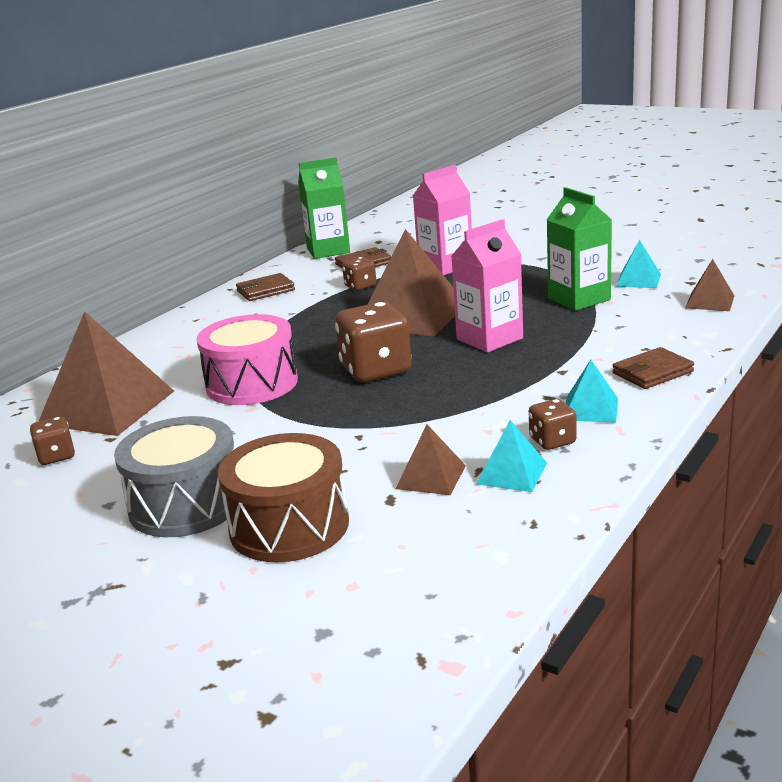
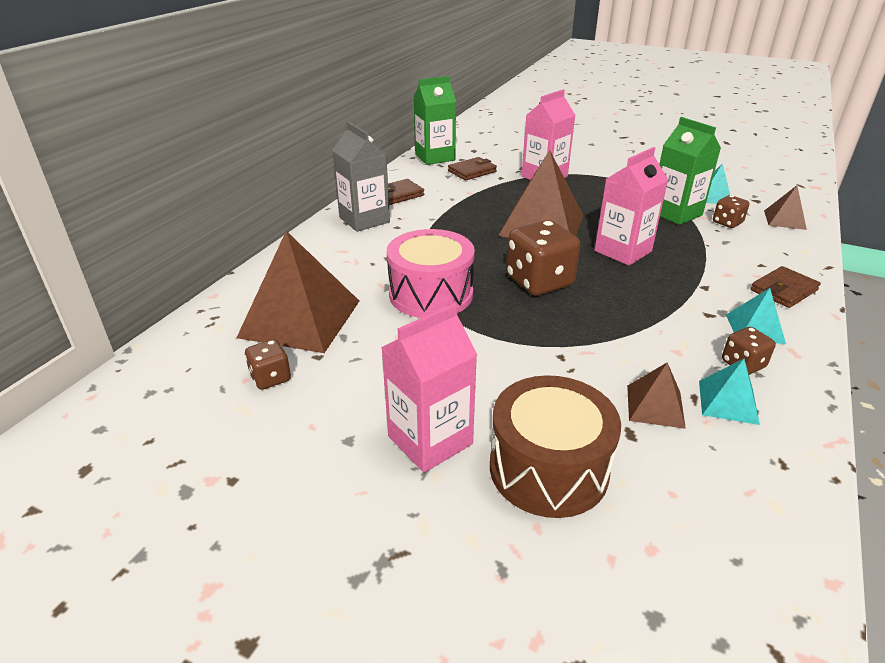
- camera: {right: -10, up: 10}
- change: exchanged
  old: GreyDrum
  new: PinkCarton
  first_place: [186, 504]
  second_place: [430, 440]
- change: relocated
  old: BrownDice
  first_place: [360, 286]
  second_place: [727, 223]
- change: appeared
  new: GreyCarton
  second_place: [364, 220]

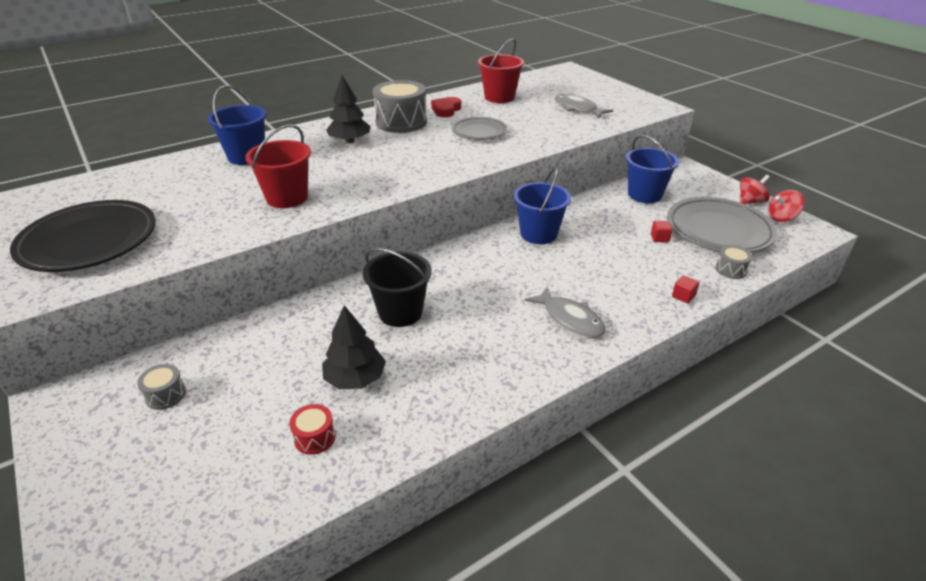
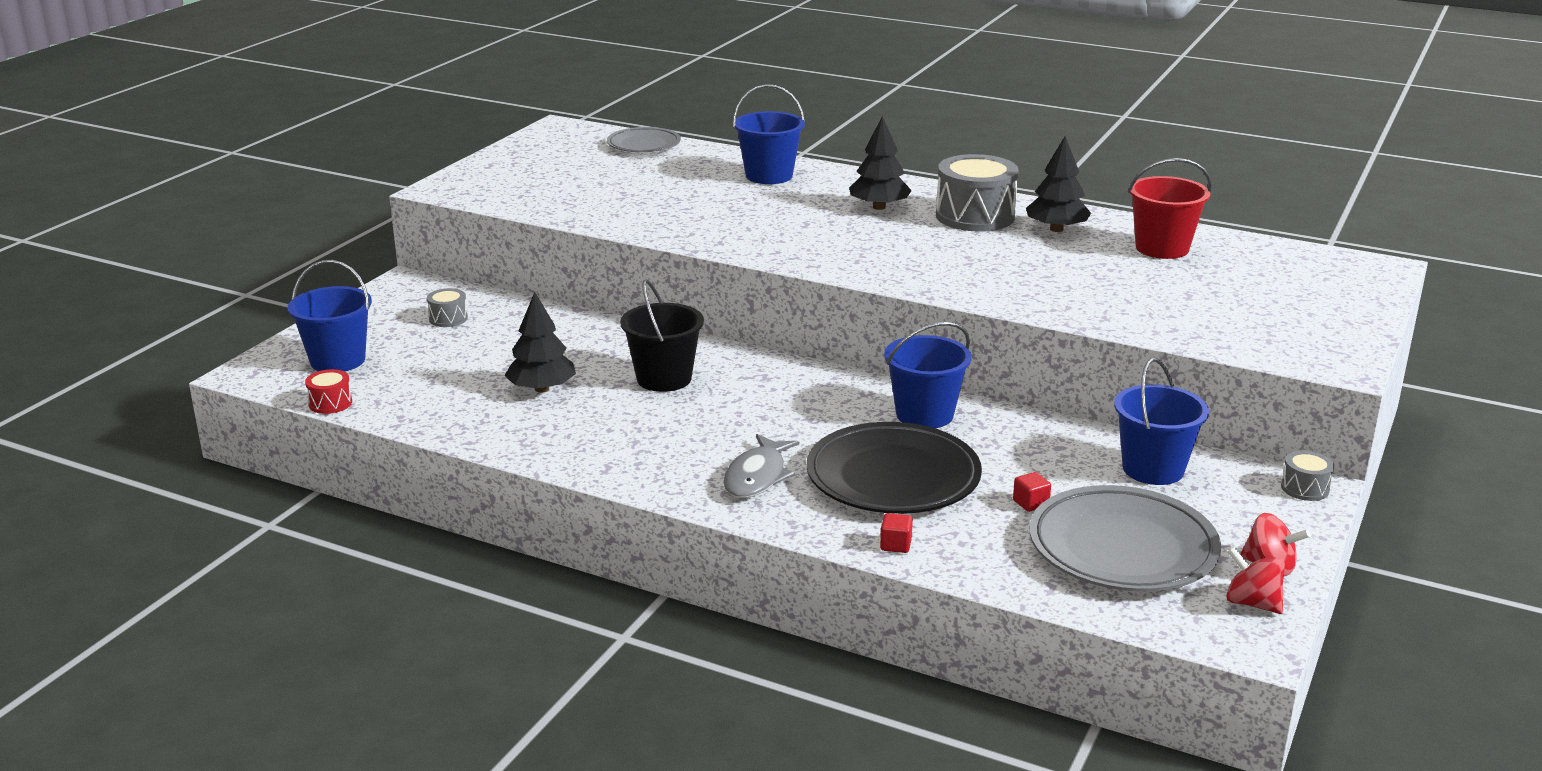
- camera: {right: 60, up: -10}
- change: relocated
  old: BlackPlate
  first_place: [89, 242]
  second_place: [893, 478]
- change: missing
  old: RedBucket
  first_place: [287, 198]
- change: relocated
  old: RedDrum
  first_place: [314, 437]
  second_place: [330, 403]
- change: exchanged
  old: RedHeart
  new: BlackTree
  first_place: [446, 110]
  second_place: [1056, 229]
- change: relocated
  old: GreyPlate
  first_place: [479, 132]
  second_place: [644, 145]
- change: missing
  old: GreyFish
  first_place: [577, 109]
- change: relocated
  old: GreyDrum
  first_place: [730, 270]
  second_place: [1305, 488]
- change: appeared
  new: BlueBucket
  second_place: [338, 360]

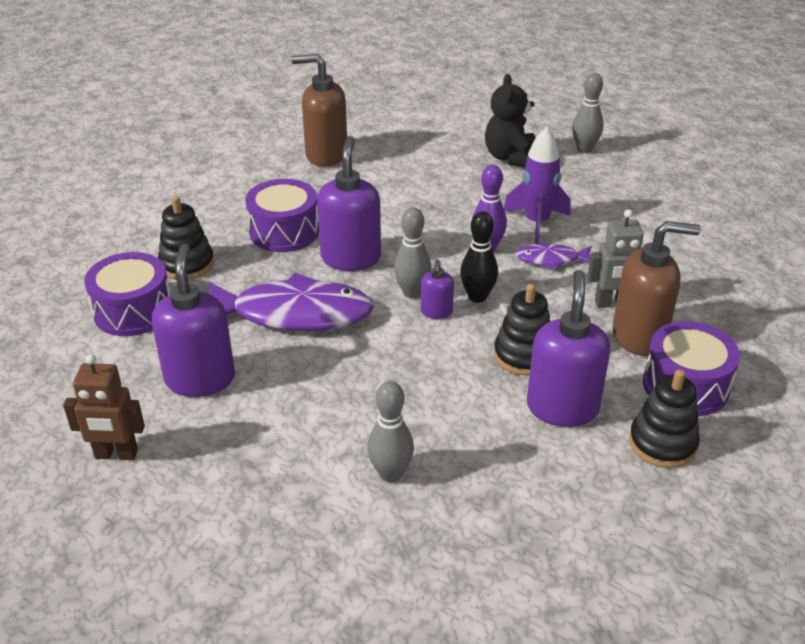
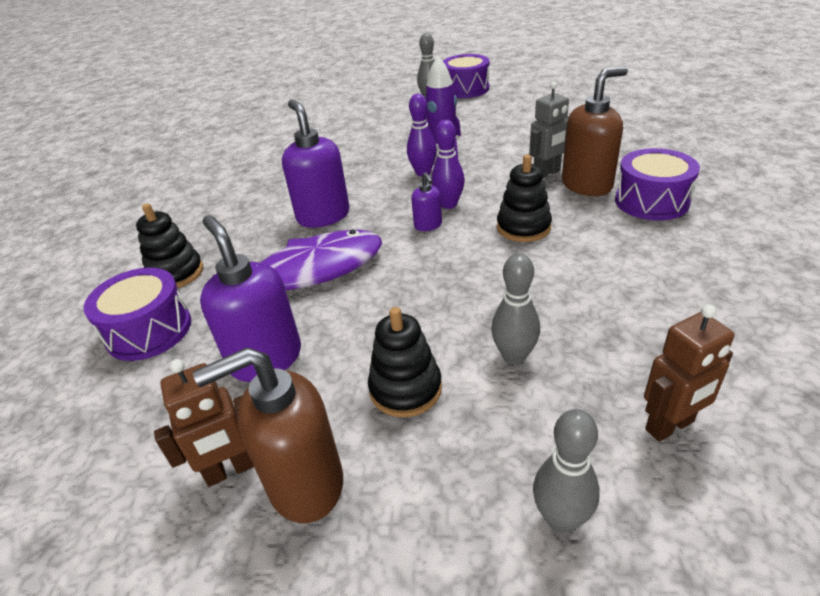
- camera: {right: -25, up: 0}
- change: relocated
  old: PurpleDrum
  first_place: [284, 232]
  second_place: [465, 89]
- change: relocated
  old: BrownSoapDispenser
  first_place: [326, 155]
  second_place: [305, 484]
- change: relocated
  old: GreyBowlingPin
  first_place: [412, 292]
  second_place: [561, 518]
- change: colour
  old: BlackBowlingPin
  new: PurpleBowlingPin
  first_place: [477, 297]
  second_place: [449, 204]
- change: missing
  old: BlackTeddyBear
  first_place: [510, 158]
- change: missing
  old: PurpleFish
  first_place: [551, 259]
- change: missing
  old: PurpleSoapDispenser
  first_place: [562, 407]
- change: relocated
  old: BlackStackingToy
  first_place: [662, 443]
  second_place: [405, 389]
- change: appeared
  new: BrownRobot
  second_place: [670, 426]

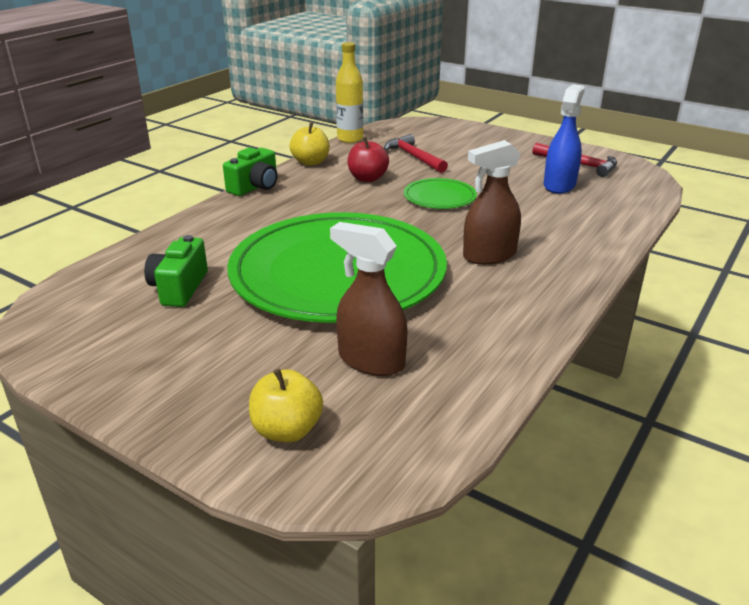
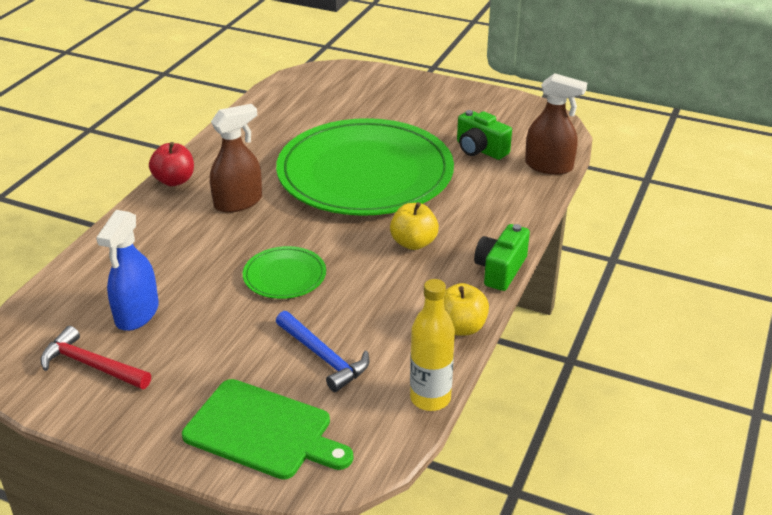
- camera: {right: 170, up: 5}
- change: spun
  old: GreenCamera
  first_place: [179, 288]
  second_place: [480, 149]
  degrees: 135
- change: relocated
  old: YellowApple
  first_place: [287, 430]
  second_place: [413, 243]
- change: relocated
  old: BrownSprayBottle
  first_place: [371, 360]
  second_place: [549, 166]
- change: relocated
  old: RedApple
  first_place: [367, 178]
  second_place: [174, 180]
- change: colour
  old: RedHammer
  new: BlueHammer
  first_place: [414, 157]
  second_place: [323, 357]
- change: appeared
  new: GreenCuttingBoard
  second_place: [263, 431]

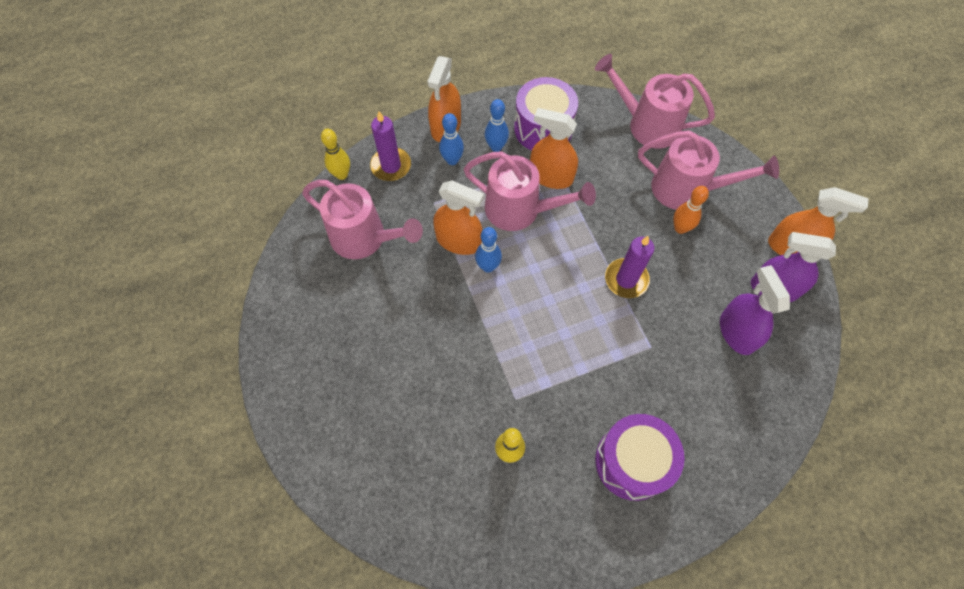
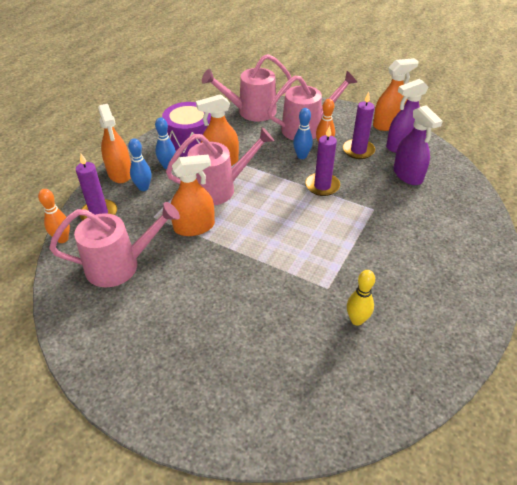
- camera: {right: -40, up: -20}
- change: colour
  old: YellowBowlingPin
  new: OrangeBowlingPin
  first_place: [341, 175]
  second_place: [62, 239]
- change: relocated
  old: BlueBowlingPin
  first_place: [488, 267]
  second_place: [301, 156]
- change: missing
  old: PurpleDrum
  first_place: [632, 462]
- change: spun
  old: PurpleSprayBottle
  first_place: [736, 332]
  second_place: [407, 175]
  degrees: -150
- change: appeared
  new: PurpleCandle
  second_place: [358, 150]

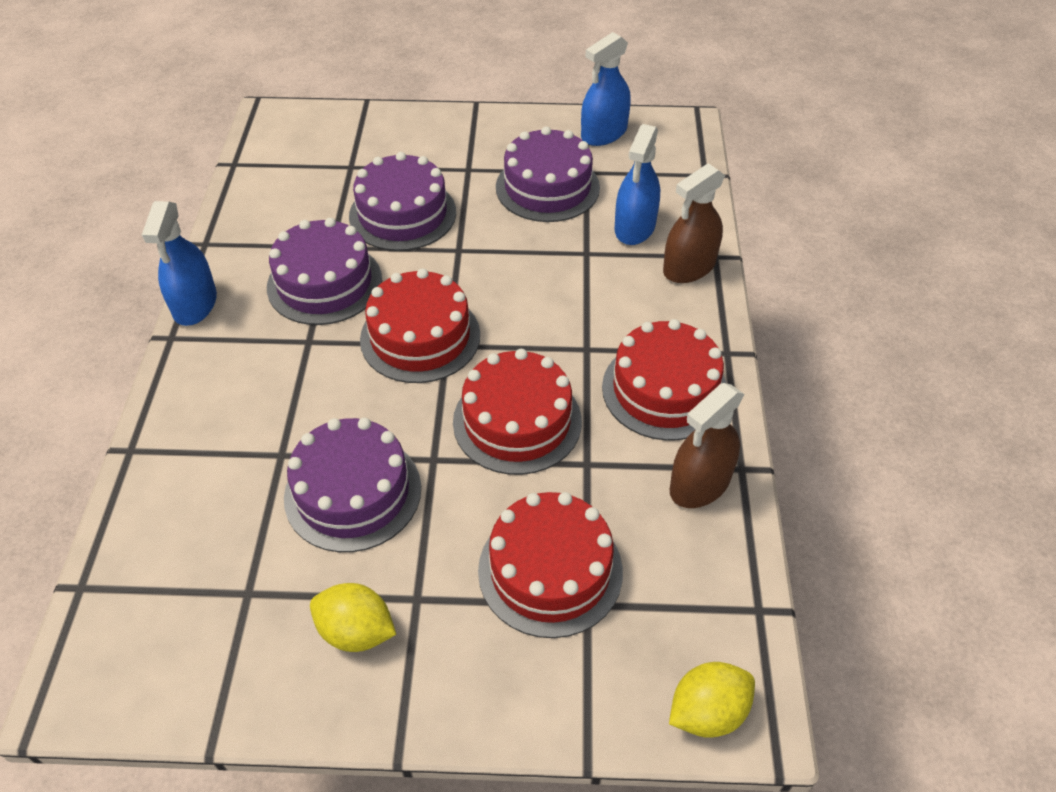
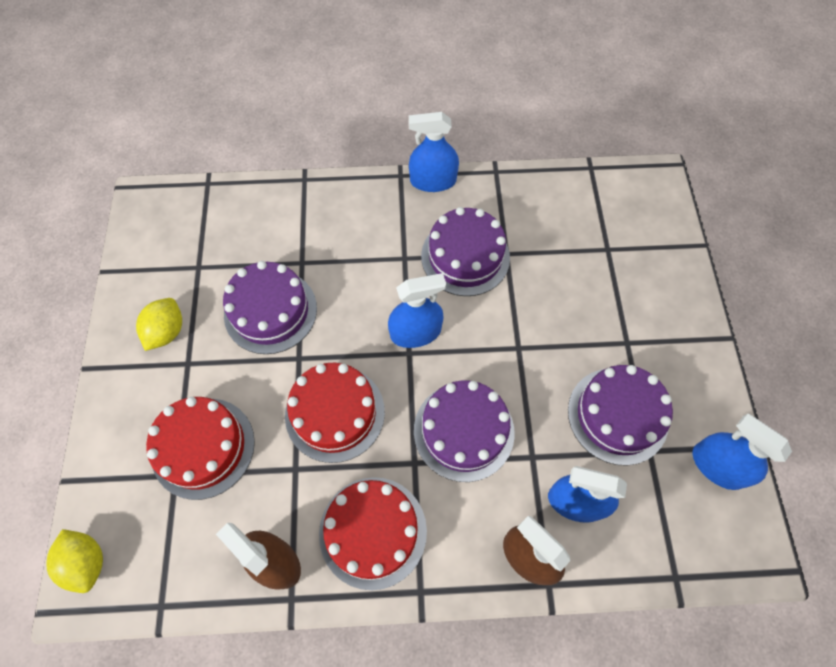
- camera: {right: 85, up: 15}
- change: relocated
  old: PurpleCake
  first_place: [402, 214]
  second_place: [464, 431]
- change: exchanged
  old: RedCake
  new: BlueSprayBottle
  first_place: [420, 337]
  second_place: [415, 332]

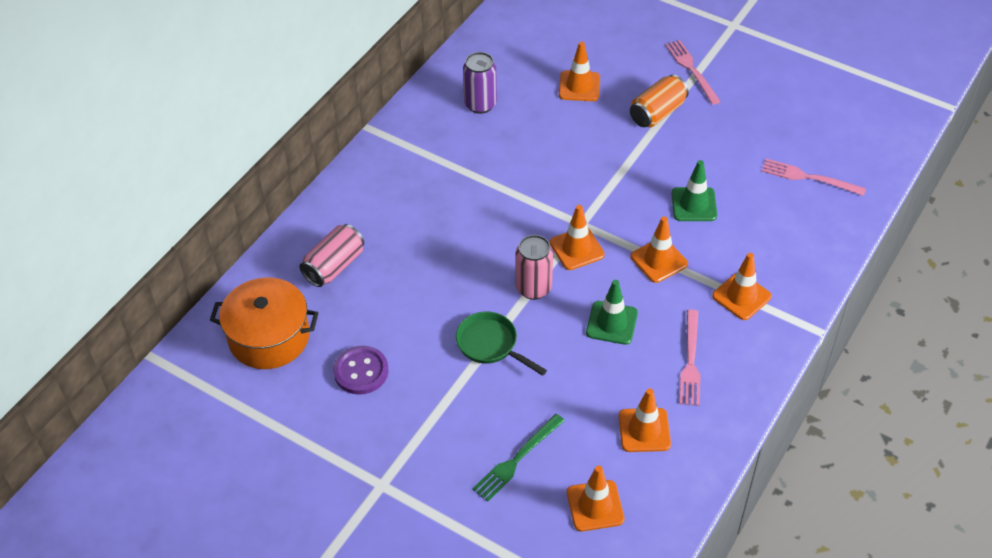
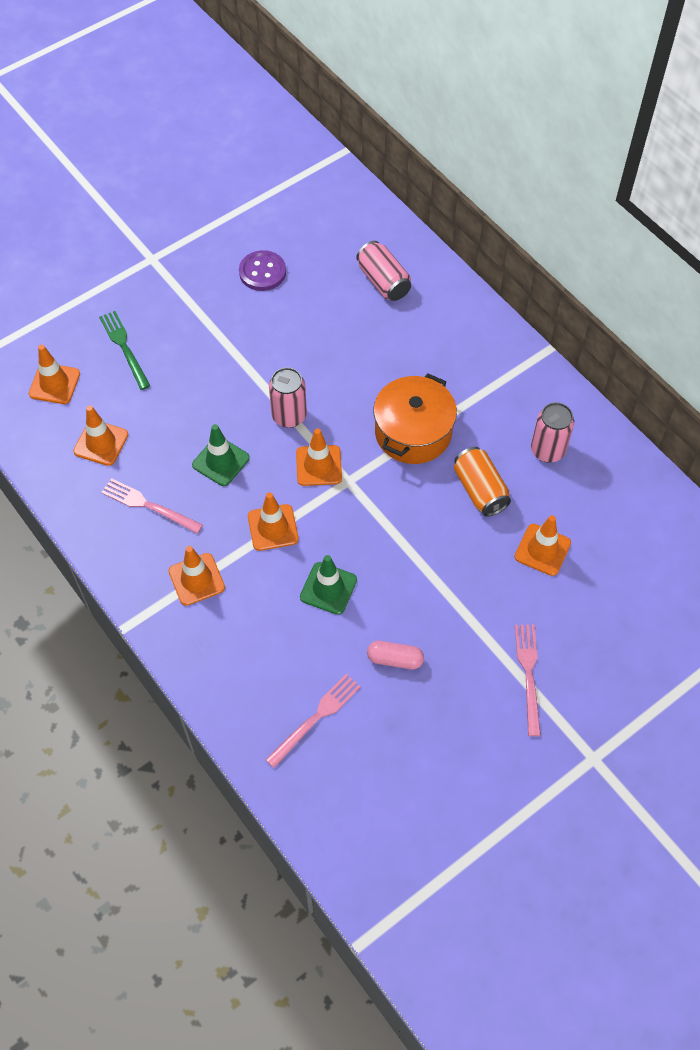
- camera: {right: 110, up: 10}
- change: relocated
  old: OrangePot
  first_place: [269, 337]
  second_place: [413, 432]
- change: missing
  old: GreenPan
  first_place: [490, 345]
- change: colour
  old: PurpleCan
  new: PinkCan
  first_place: [480, 104]
  second_place: [547, 450]
- change: relocated
  old: OrangeCan
  first_place: [657, 113]
  second_place: [480, 490]
- change: spun
  old: PinkFork
  first_place: [692, 70]
  second_place: [528, 674]
  degrees: -90
- change: appeared
  new: PinkCapsule
  second_place: [395, 659]

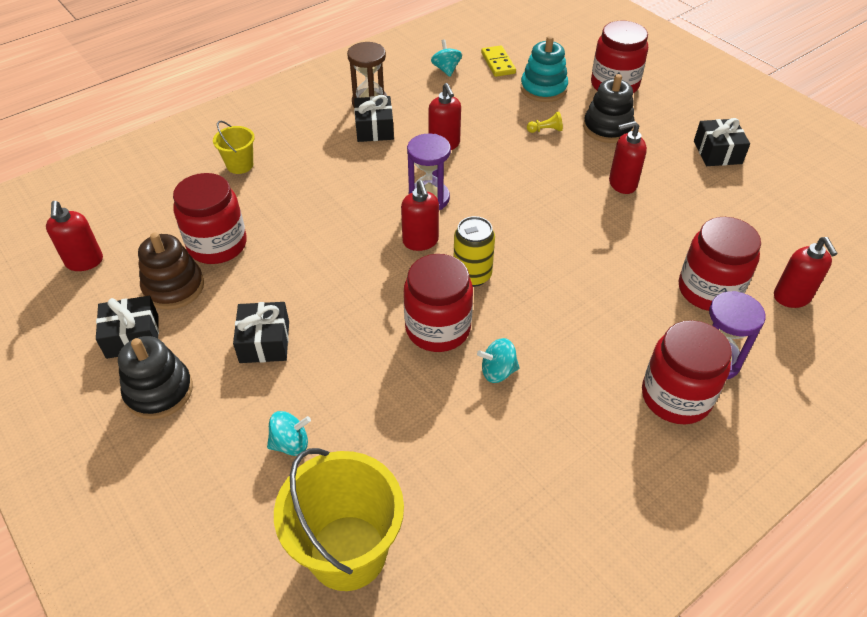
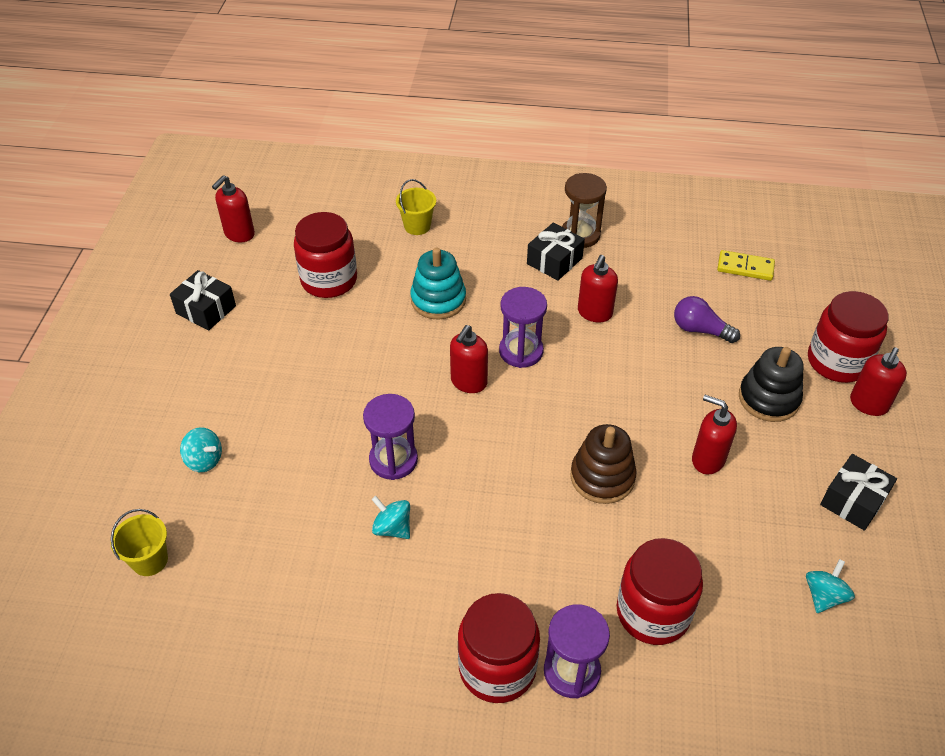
- camera: {right: 45, up: 0}
- change: missing
  old: BlackStackingToy
  first_place: [159, 391]
- change: relocated
  old: BrownStackingToy
  first_place: [174, 287]
  second_place: [602, 477]
- change: missing
  old: BlackGift
  first_place: [264, 342]
- change: size
  old: YellowBucket
  first_place: [347, 552]
  second_place: [150, 560]
  factor: 0.51
- change: exchanged
  old: RedJar
  new: PurpleHourglass
  first_place: [438, 328]
  second_place: [393, 460]
- change: relocated
  old: TurquoiseSpinningTop
  first_place: [446, 69]
  second_place: [824, 596]
- change: missing
  old: YellowCan
  first_place: [472, 275]
- change: spun
  old: YellowDomino
  first_place: [498, 63]
  second_place: [745, 267]
  degrees: 75
- change: relocated
  old: TurquoiseStackingToy
  first_place: [543, 89]
  second_place: [438, 300]
- change: missing
  old: YellowPawn
  first_place: [545, 130]
- change: relocated
  old: RedSoapDispenser
  first_place: [792, 297]
  second_place: [868, 404]
- change: appeared
  new: PurpleLightBulb
  second_place: [700, 330]

